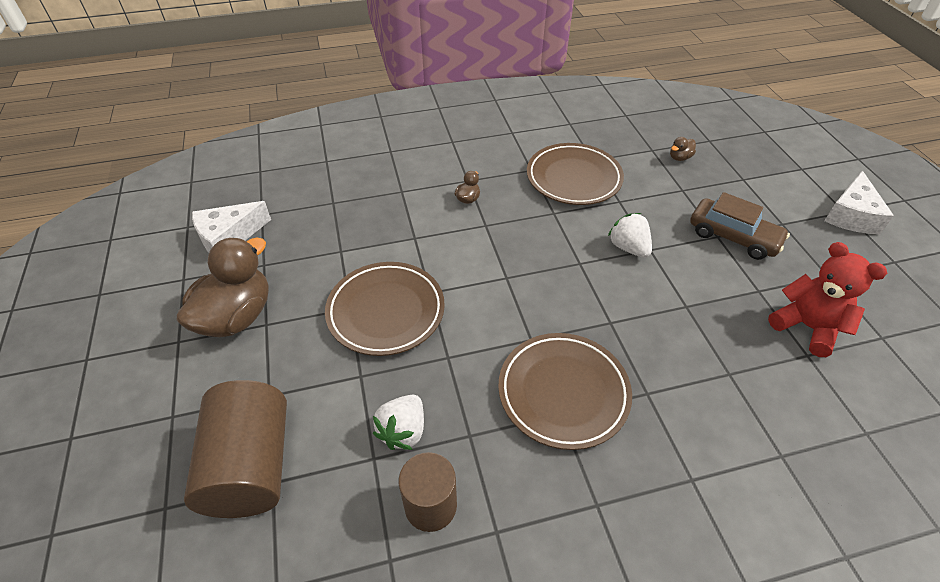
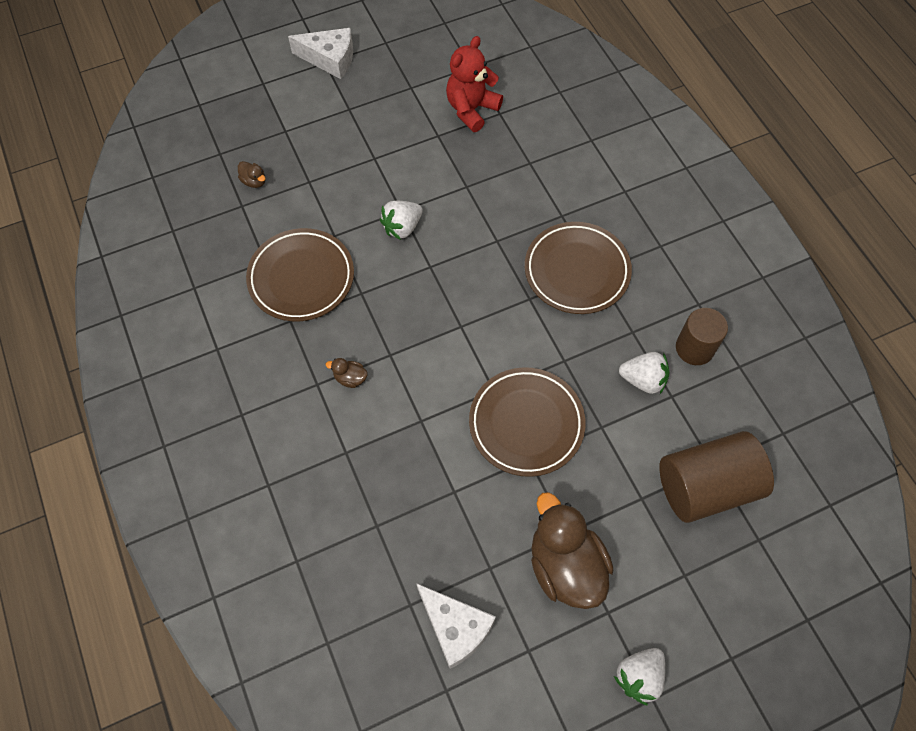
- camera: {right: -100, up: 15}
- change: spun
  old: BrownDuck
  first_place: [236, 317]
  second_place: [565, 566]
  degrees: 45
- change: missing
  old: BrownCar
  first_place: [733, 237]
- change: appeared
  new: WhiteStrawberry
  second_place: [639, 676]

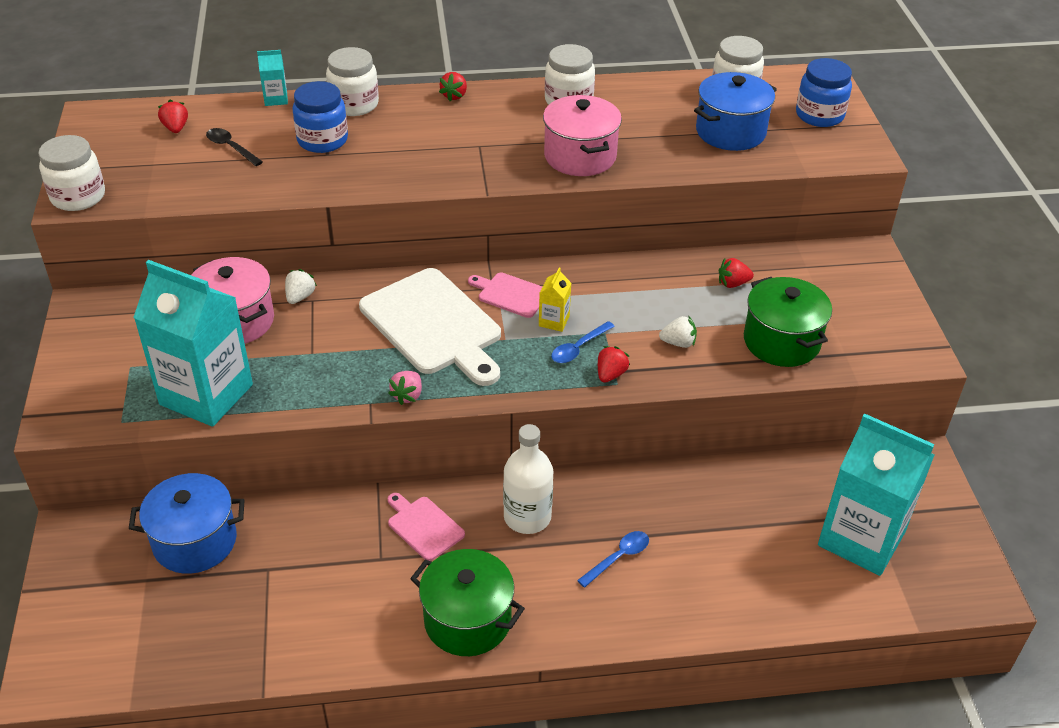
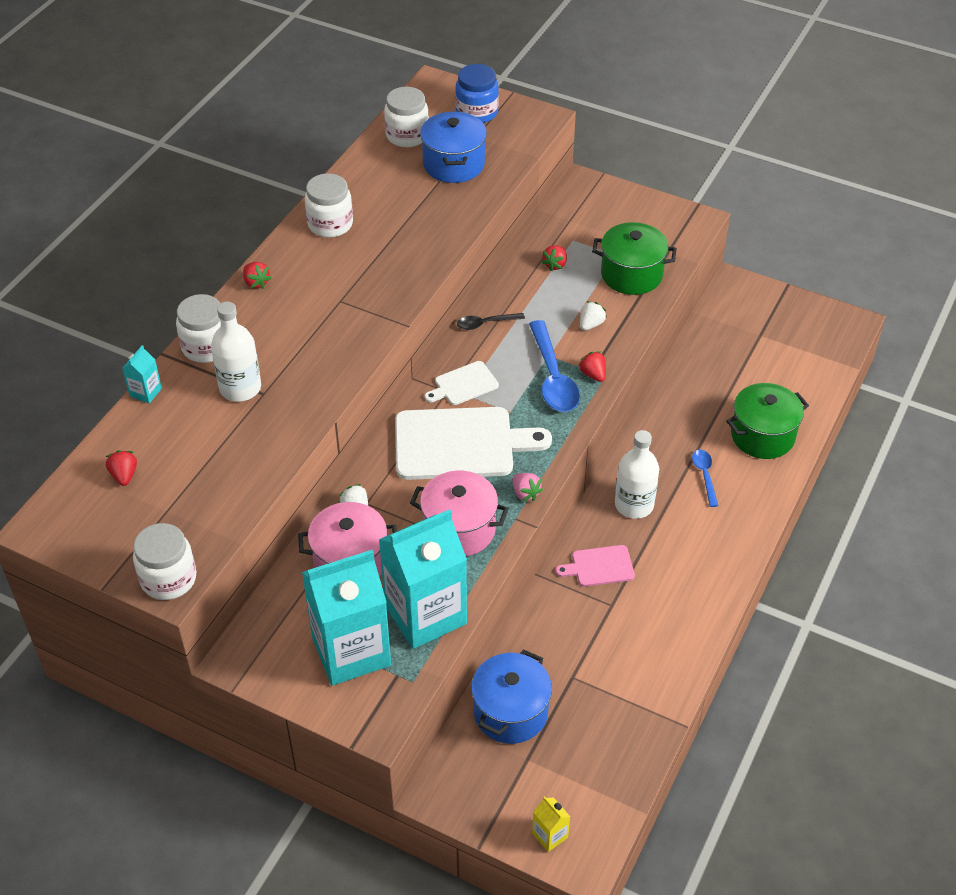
- camera: {right: -55, up: 5}
- change: spun
  old: RedStrawberry
  first_place: [176, 128]
  second_place: [124, 475]
  degrees: 60
- change: relocated
  old: BlackSpoon
  first_place: [231, 147]
  second_place: [485, 323]
- change: exchanged
  old: BlueJar
  new: WhiteBottle
  first_place: [322, 140]
  second_place: [240, 388]
- change: relocated
  old: GreenPot
  first_place: [467, 620]
  second_place: [762, 436]
- change: colour
  old: PinkCuttingBoard
  new: WhiteCuttingBoard
  first_place: [510, 294]
  second_place: [463, 384]
- change: relocated
  old: YellowCarton
  first_place: [554, 321]
  second_place: [550, 835]
- change: relocated
  old: PinkPot
  first_place: [580, 156]
  second_place: [459, 529]
- change: size
  old: BlueSpoon
  first_place: [578, 348]
  second_place: [553, 377]
  factor: 1.86
- change: relocated
  old: TurquoiseCarton
  first_place: [861, 538]
  second_place: [351, 651]

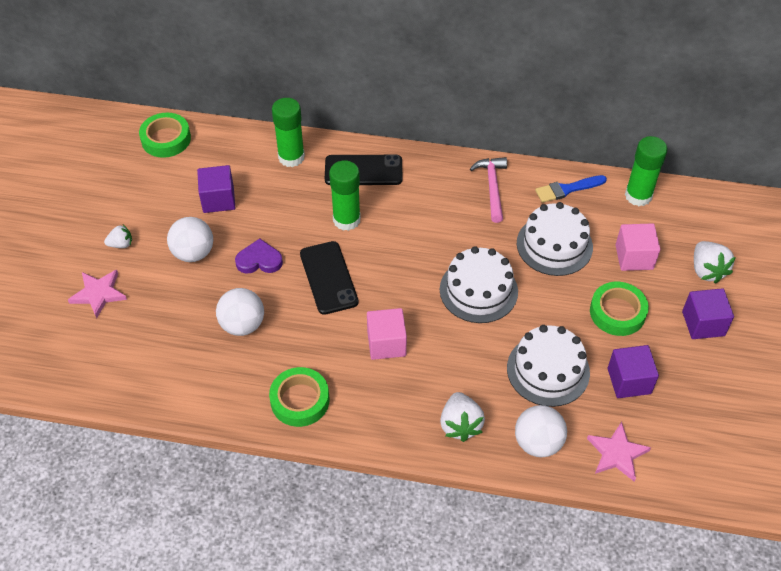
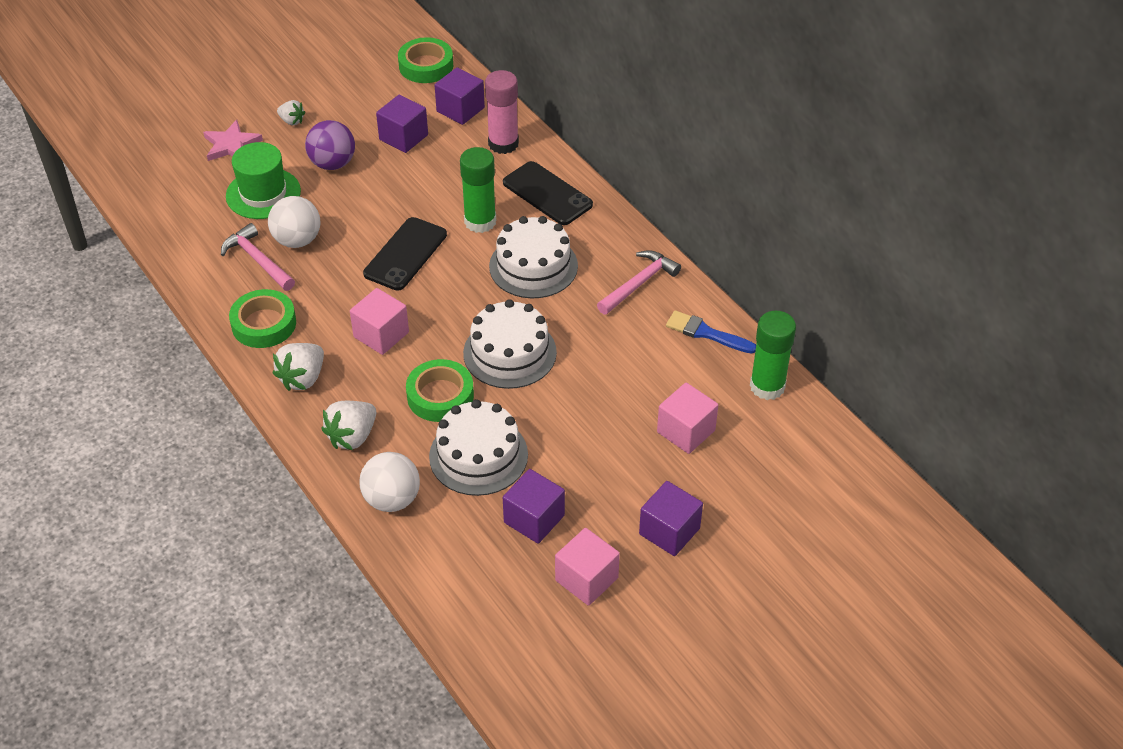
- camera: {right: 45, up: -5}
- change: colour
  old: WhiteBall
  new: PurpleBall
  first_place: [193, 253]
  second_place: [332, 163]
- change: missing
  old: PurpleHeart
  first_place: [259, 260]
- change: colour
  old: GreenGlueStick
  new: PinkGlueStick
  first_place: [291, 157]
  second_place: [503, 144]
- change: relocated
  old: WhiteCake
  first_place: [554, 245]
  second_place: [533, 266]
- change: missing
  old: PinkStar
  first_place: [617, 453]
- change: relocated
  old: GreenTape
  first_place: [617, 312]
  second_place: [440, 396]
- change: relocated
  old: WhiteStrawberry
  first_place: [707, 270]
  second_place: [303, 378]
- change: appeared
  new: PinkHammer
  second_place: [257, 260]
- change: appeared
  new: GreenHat
  second_place: [263, 193]
- change: appeared
  new: PurpleCube
  second_place: [460, 109]
- change: appeared
  new: PinkCube
  second_place: [586, 579]

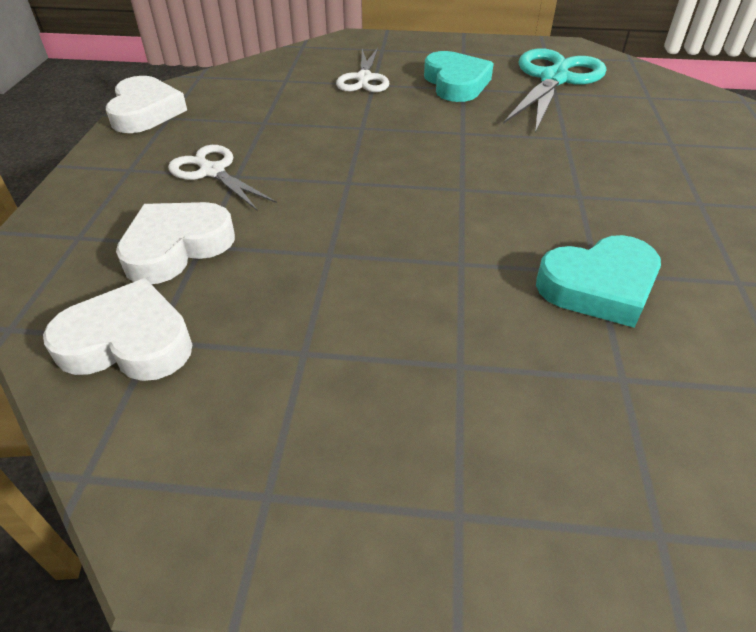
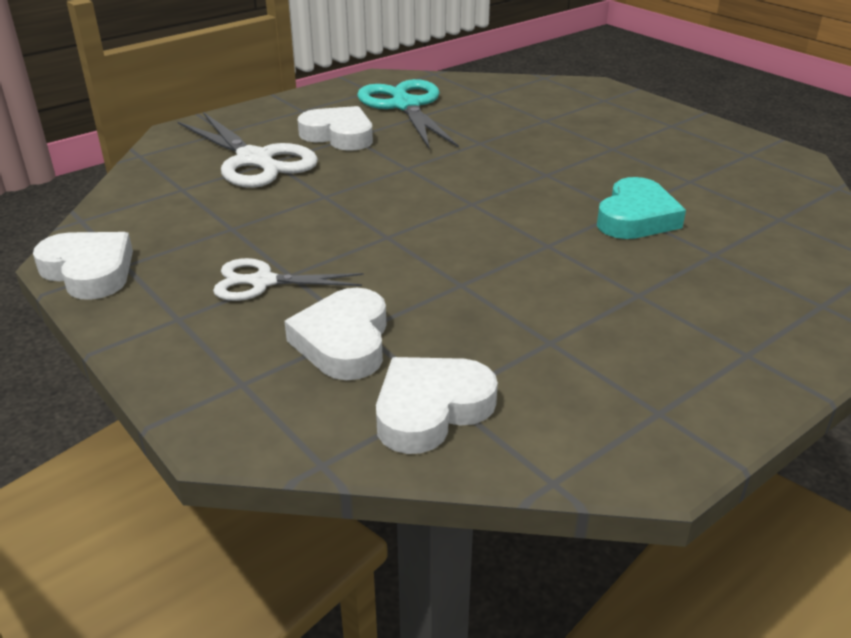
- camera: {right: -45, up: -10}
- change: size
  old: WhiteScissors
  first_place: [364, 79]
  second_place: [255, 160]
  factor: 1.68
- change: colour
  old: TurquoiseHeart
  new: WhiteHeart
  first_place: [456, 83]
  second_place: [339, 135]

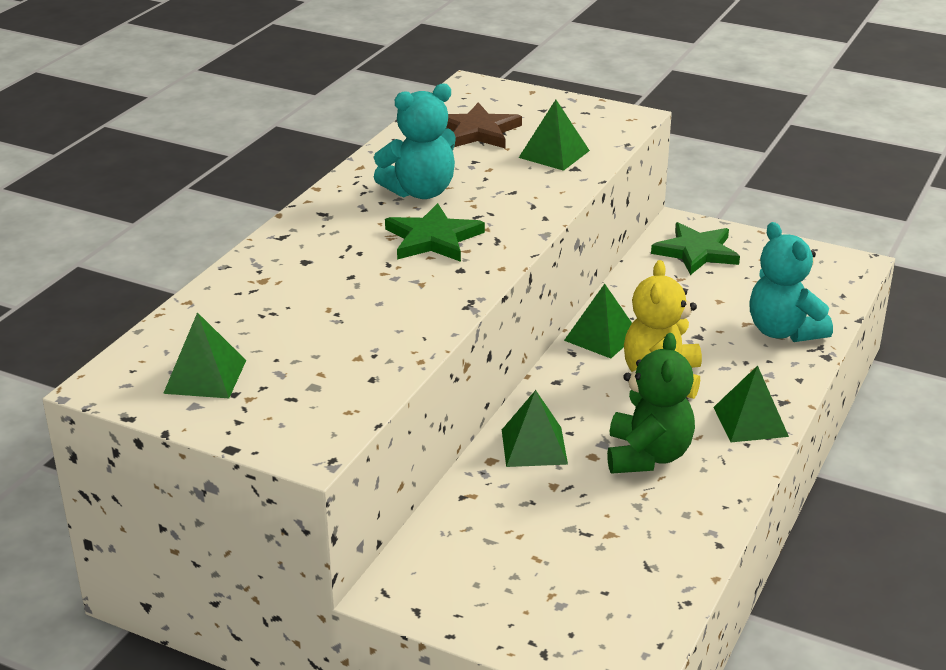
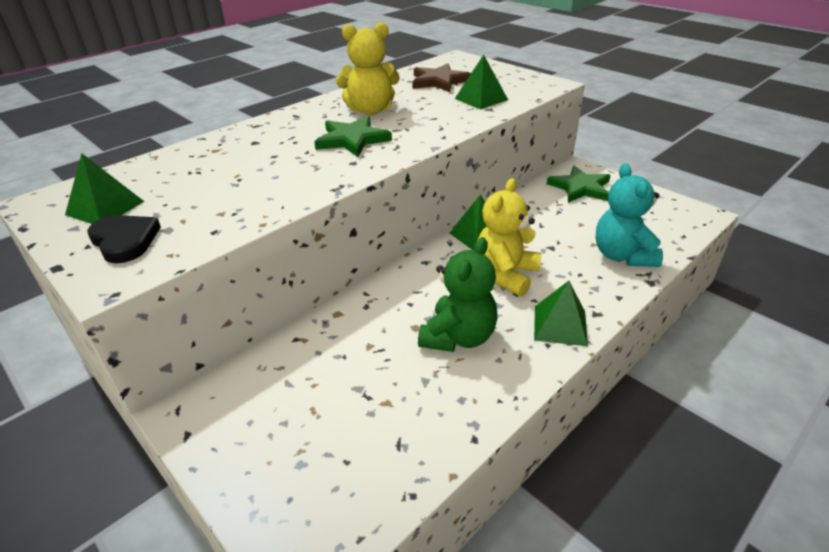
- camera: {right: 20, up: 5}
- change: colour
  old: TurquoiseTeddyBear
  new: YellowTeddyBear
  first_place: [420, 192]
  second_place: [370, 110]
- change: missing
  old: GreenPyramid
  first_place: [534, 446]
- change: appeared
  new: BlackHeart
  second_place: [125, 241]

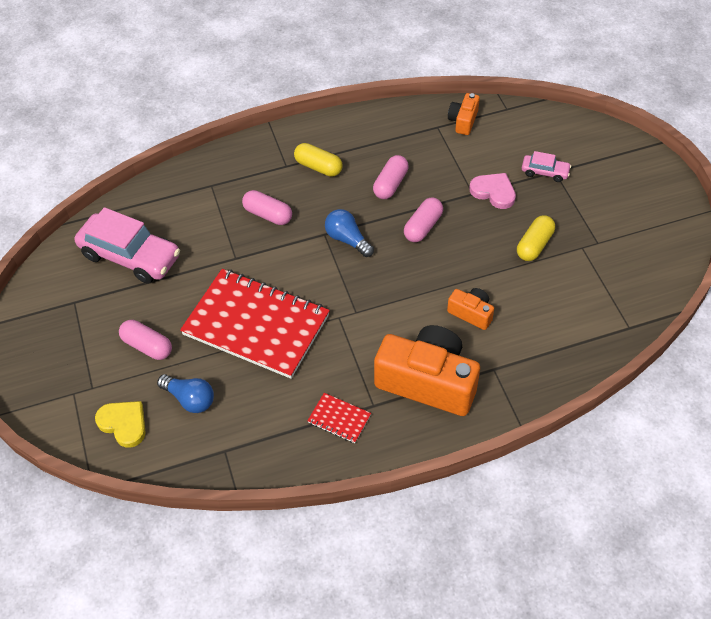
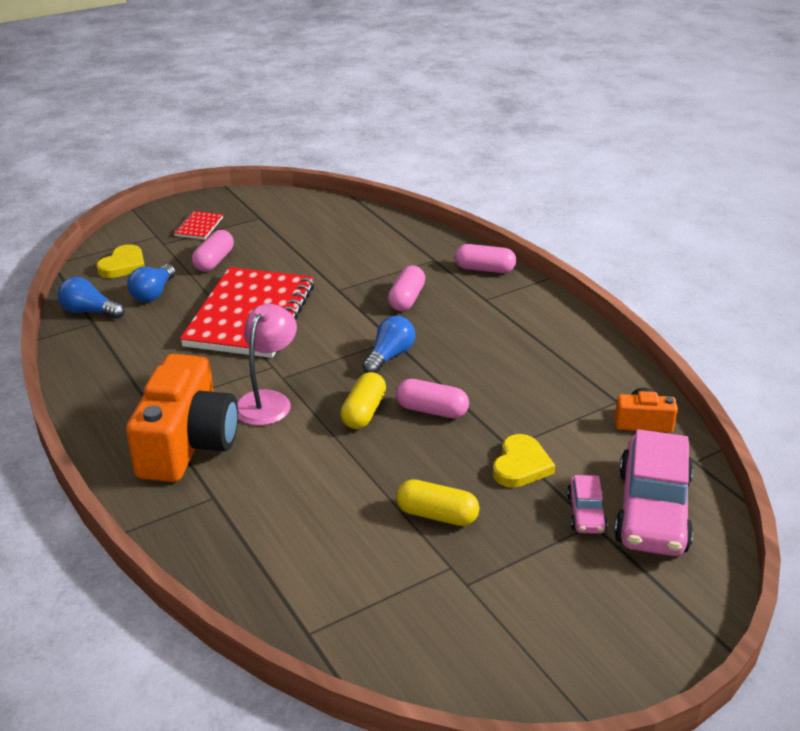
- camera: {right: 75, up: -20}
- change: relocated
  old: PinkCar
  first_place: [130, 256]
  second_place: [652, 510]
- change: relocated
  old: YellowCapsule
  first_place: [318, 167]
  second_place: [364, 412]
- change: relocated
  old: RedNotebook
  first_place: [339, 419]
  second_place: [199, 227]
- change: relocated
  old: PinkCapsule
  first_place: [390, 184]
  second_place: [484, 269]
- change: missing
  old: OrangeCamera
  first_place: [471, 313]
- change: colour
  old: PinkHeart
  new: YellowHeart
  first_place: [493, 192]
  second_place: [521, 465]
- change: appeared
  new: BlueLightBulb
  second_place: [89, 312]
- change: appeared
  new: PinkLamp
  second_place: [268, 401]

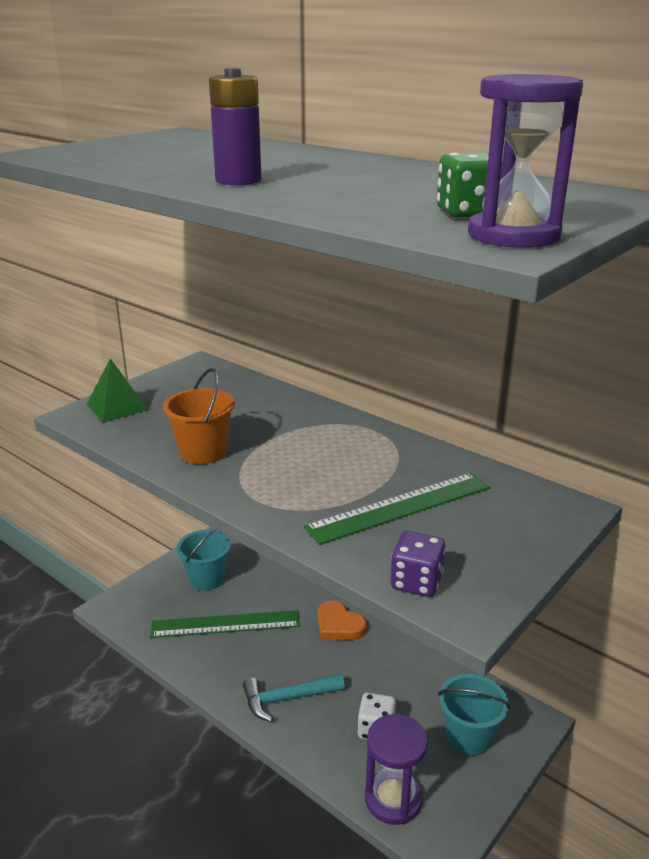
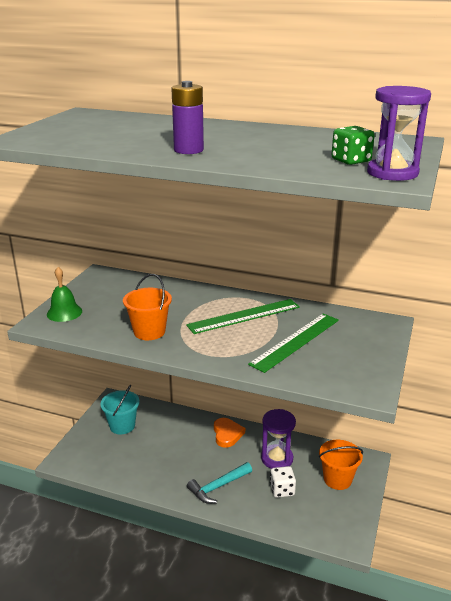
- camera: {right: -20, up: 0}
- change: exchanged
  old: GreenPyramid
  new: GreenBell
  first_place: [117, 407]
  second_place: [64, 312]
- change: relocated
  old: GreenRuler
  first_place: [225, 624]
  second_place: [244, 316]
- change: spun
  old: OrangeHeart
  first_place: [338, 625]
  second_place: [227, 434]
  degrees: -120
- change: relocated
  old: PurpleHourglass
  first_place: [393, 799]
  second_place: [277, 458]
- change: missing
  old: PurpleDice
  first_place: [416, 582]
- change: colour
  old: TurquoiseBucket
  new: OrangeBucket
  first_place: [468, 737]
  second_place: [337, 479]

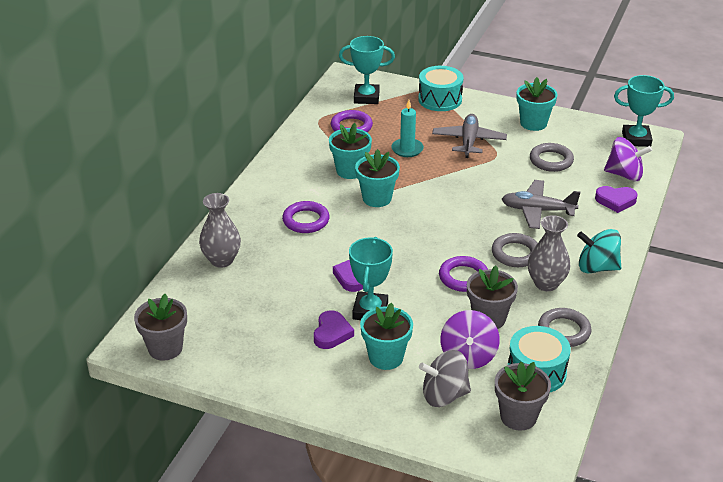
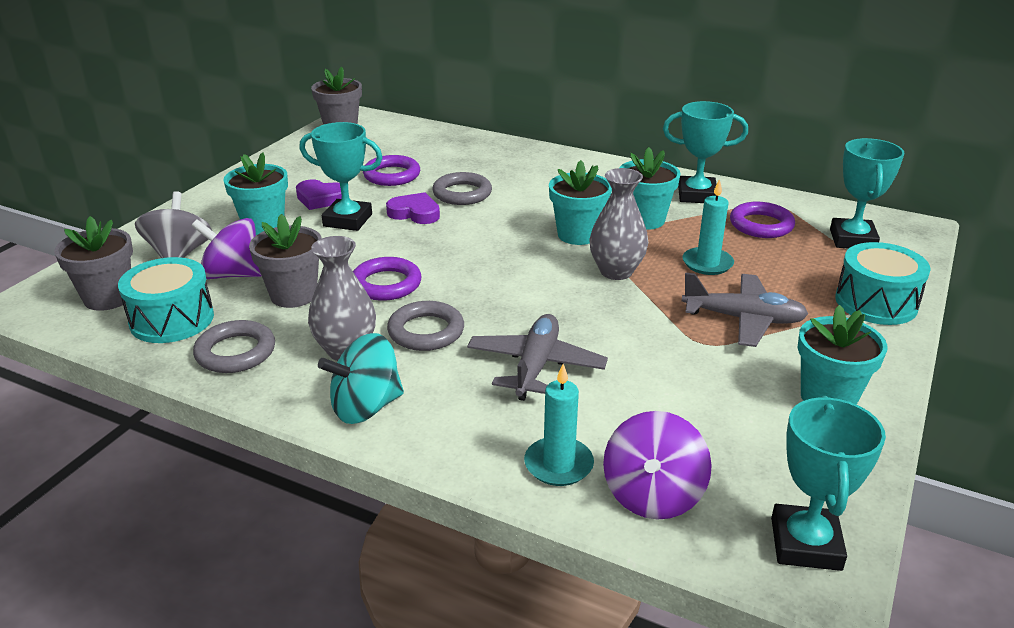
- camera: {right: 95, up: -5}
- change: relocated
  old: GreyVase
  first_place: [221, 260]
  second_place: [616, 271]
- change: relocated
  old: PurpleRing
  first_place: [306, 220]
  second_place: [392, 175]
- change: relocated
  old: GreyRing
  first_place: [551, 160]
  second_place: [462, 193]
- change: spun
  old: TurquoiseSpinningTop
  first_place: [597, 267]
  second_place: [366, 407]
  degrees: -135
- change: exchanged
  old: PurpleHeart
  new: TurquoiseCandle
  first_place: [615, 201]
  second_place: [558, 464]
- change: appeared
  new: TurquoiseTrophy
  second_place: [697, 195]

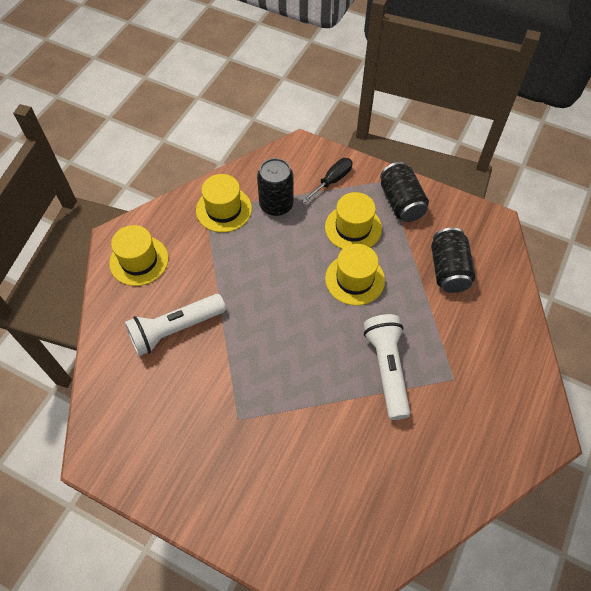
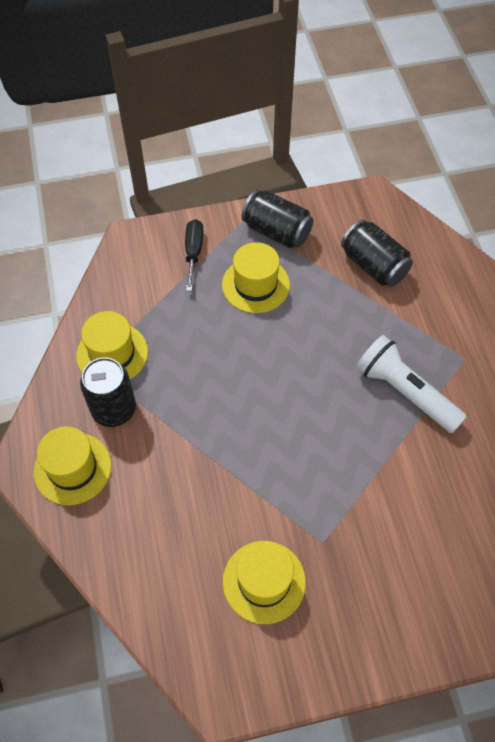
- camera: {right: -40, up: 0}
- change: missing
  old: WhiteFlashlight
  first_place: [175, 329]
- change: relocated
  old: BlackCan
  first_place: [276, 205]
  second_place: [114, 409]
- change: relocated
  old: YellowHat
  first_place: [355, 279]
  second_place: [264, 581]

